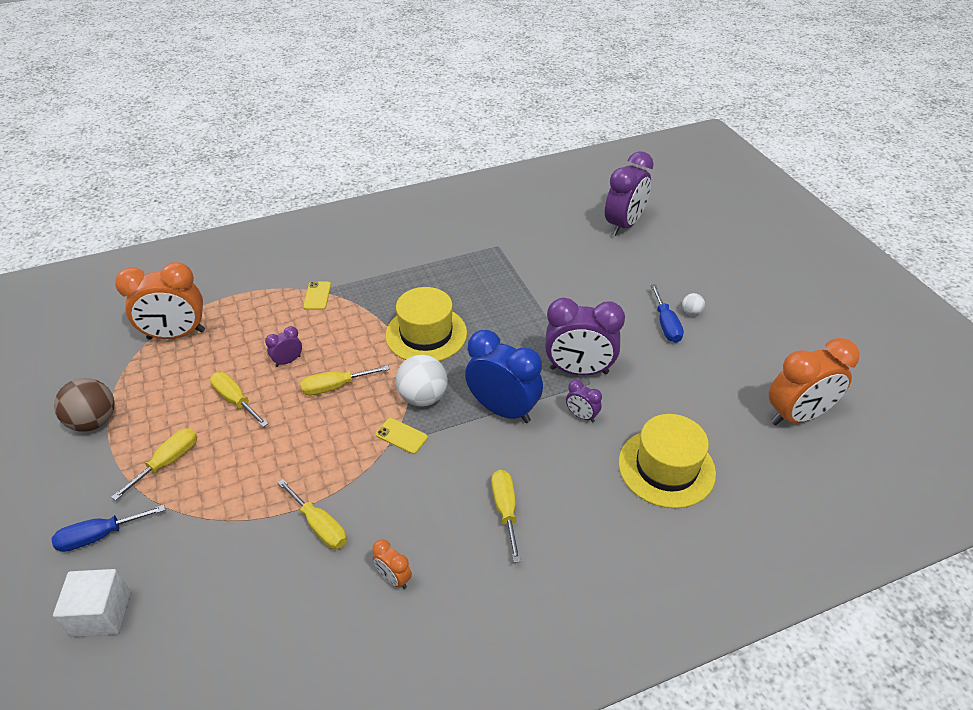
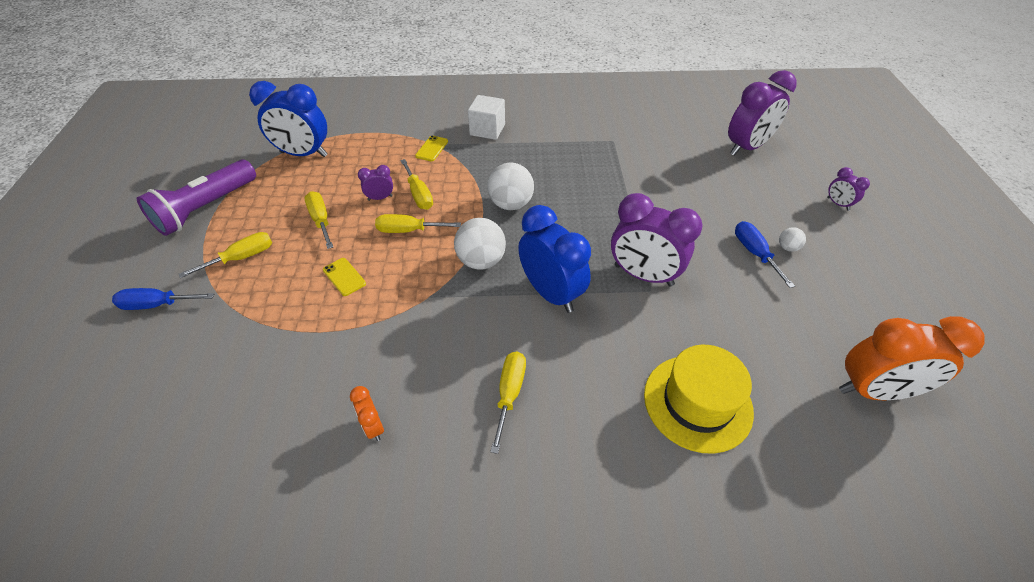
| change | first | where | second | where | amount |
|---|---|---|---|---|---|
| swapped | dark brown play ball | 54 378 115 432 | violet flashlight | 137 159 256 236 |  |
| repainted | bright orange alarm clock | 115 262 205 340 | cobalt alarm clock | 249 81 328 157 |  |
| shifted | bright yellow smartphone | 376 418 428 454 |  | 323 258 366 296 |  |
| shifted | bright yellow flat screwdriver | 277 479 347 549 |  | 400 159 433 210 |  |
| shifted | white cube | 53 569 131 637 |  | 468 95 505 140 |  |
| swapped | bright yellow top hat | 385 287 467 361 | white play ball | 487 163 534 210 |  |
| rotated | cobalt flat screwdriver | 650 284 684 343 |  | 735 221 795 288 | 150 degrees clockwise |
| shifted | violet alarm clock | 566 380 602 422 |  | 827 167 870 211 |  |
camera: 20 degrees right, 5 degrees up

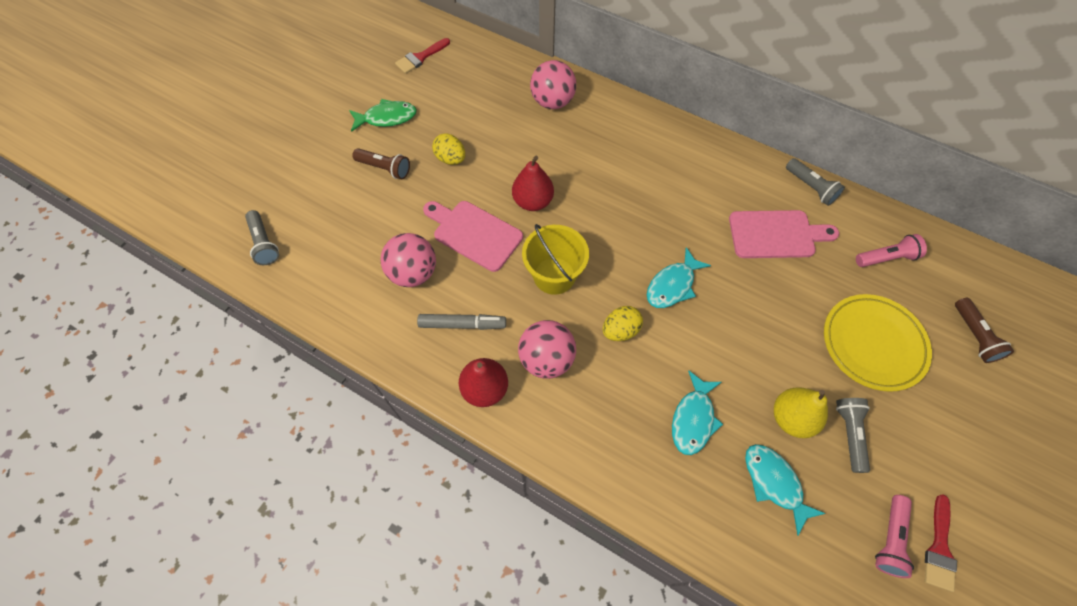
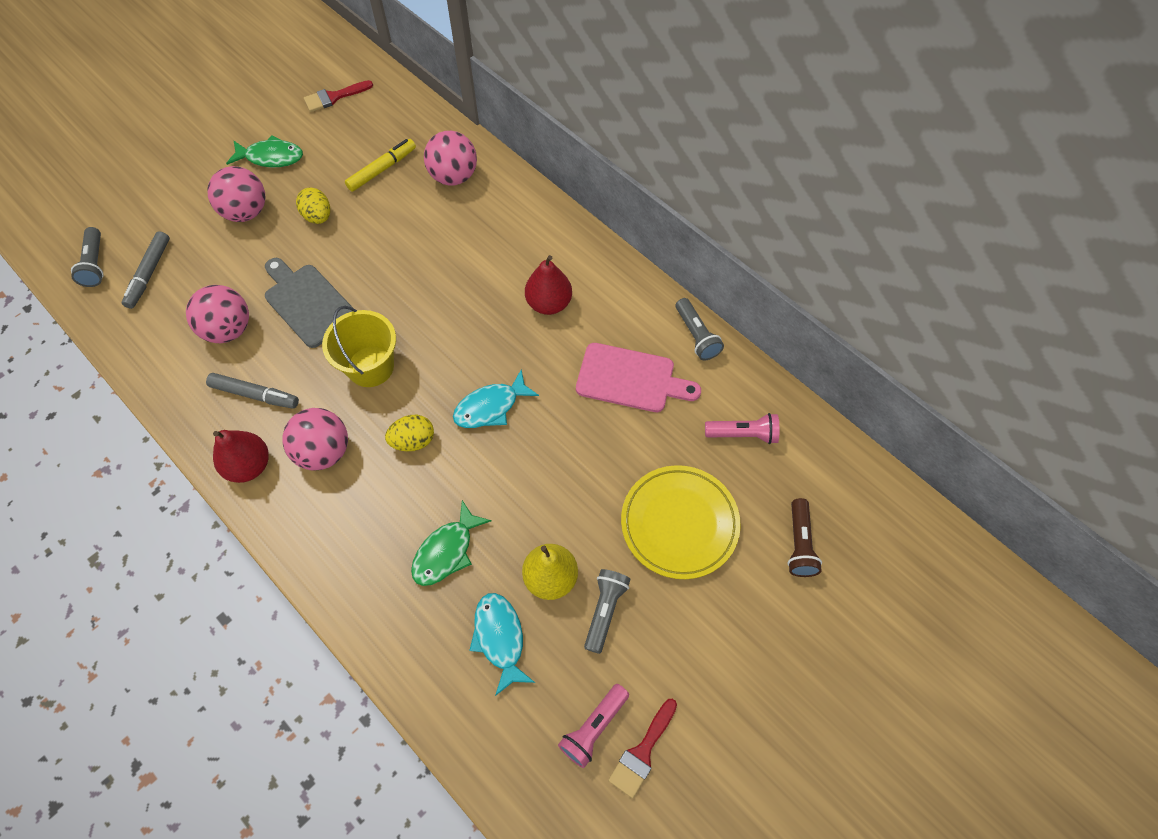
| change | first | where | second | where | amount |
|---|---|---|---|---|---|
| new |  |  | gray marker pen | 122 231 170 309 |  |
| swapped | dark brown flashlight | 352 148 410 180 | rose-pink play ball | 207 166 265 222 |  |
| repainted | rose-pink chopping board | 423 201 523 272 | gray chopping board | 265 258 353 348 |  |
| new |  |  | bright yellow marker pen | 345 139 416 192 |  |
| repainted | teal fish | 672 371 723 455 | leaf-green fish | 411 500 492 586 |  |
| shifted | scarlet toy pear | 512 156 554 211 |  | 525 255 572 315 |  |
camera: 15 degrees right, 0 degrees up

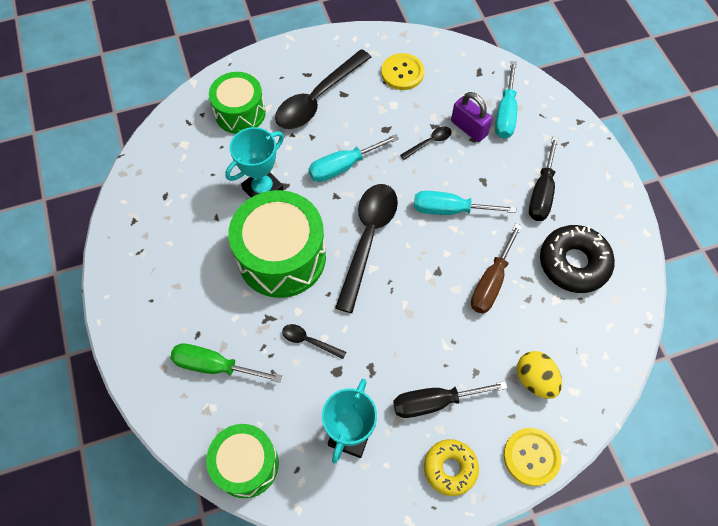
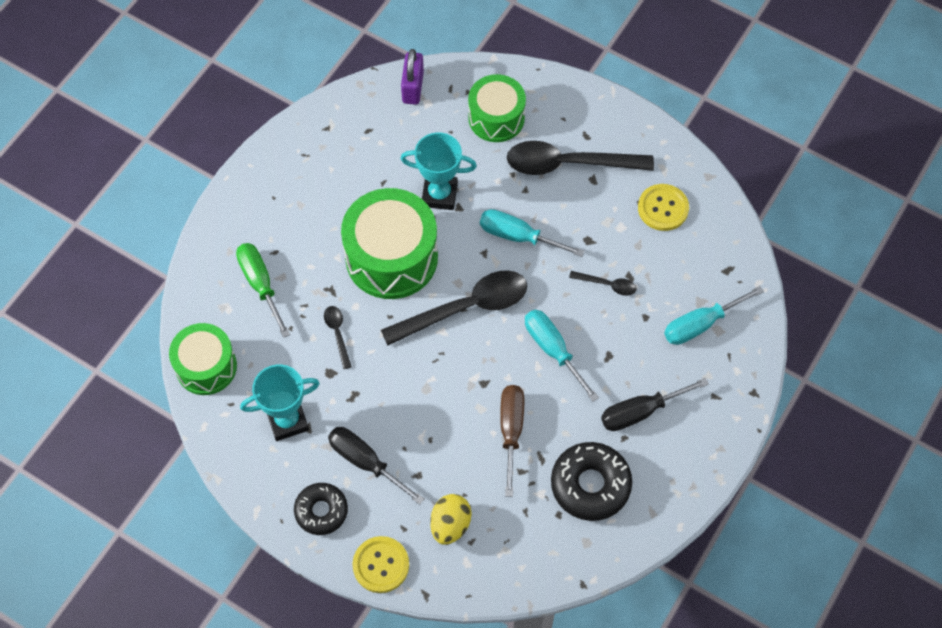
| change | first | where | second | where | amount |
|---|---|---|---|---|---|
| repainted | bright yellow doughnut | 424 439 479 496 | jet-black doughnut | 294 483 348 535 |  |
| shifted | violet lock | 451 92 492 142 |  | 401 49 424 105 |  |
| rotated | dark brown flat screwdriver | 471 223 522 314 |  | 500 385 524 497 | 105 degrees clockwise |
camera: 50 degrees right, 0 degrees up

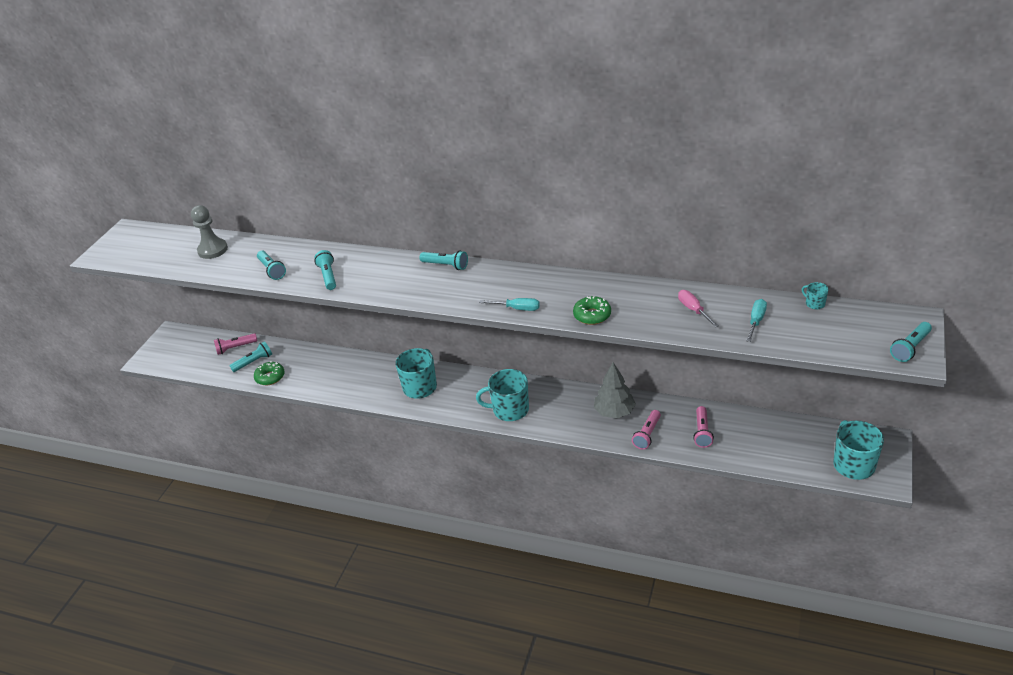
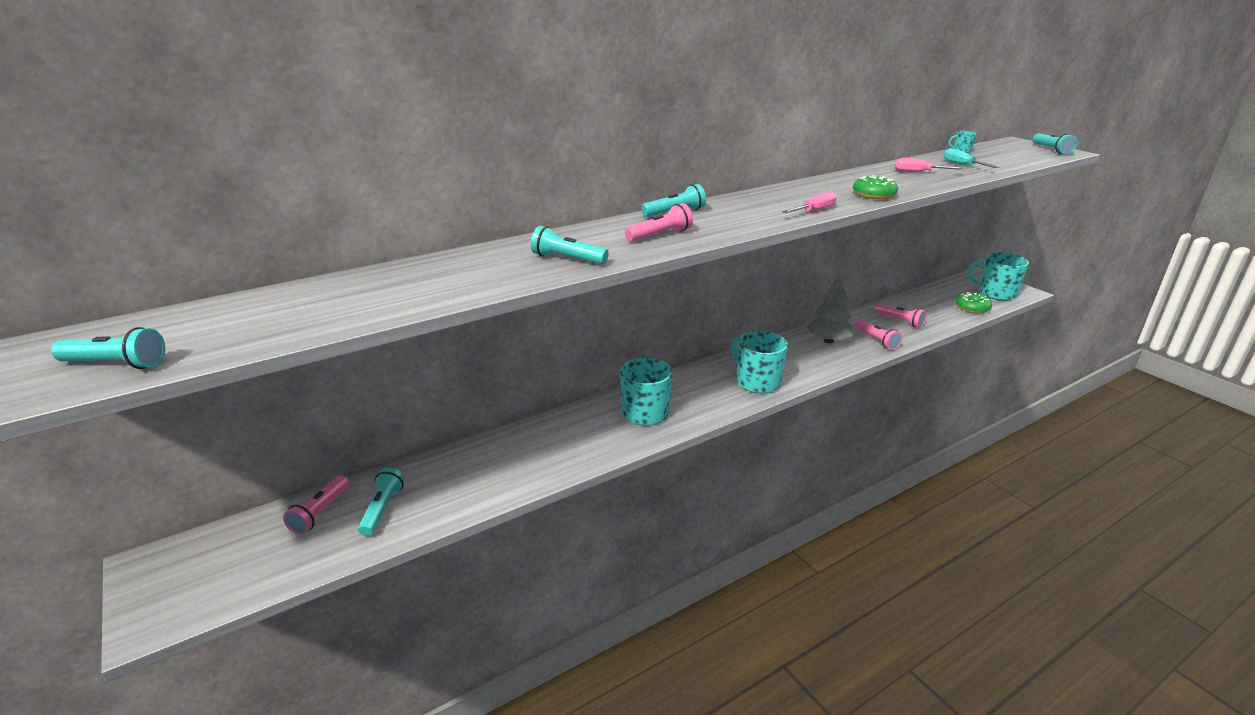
| change | first | where | second | where | amount |
|---|---|---|---|---|---|
| shifted | teal flashlight | 257 250 286 280 |  | 51 327 165 369 |  |
| new |  |  | rose-pink flashlight | 625 203 693 242 |  |
| rotated | teal coffee mug | 476 369 529 421 |  | 731 331 788 393 | 105 degrees clockwise |
| repainted | teal flat screwdriver | 479 298 540 311 | rose-pink flat screwdriver | 782 192 836 213 |  |
| shifted | leaf-green doughnut | 254 361 285 385 |  | 956 292 992 314 |  |
| gone | gray pawn | 191 205 228 259 |  |  |  |
camera: 55 degrees left, 10 degrees down

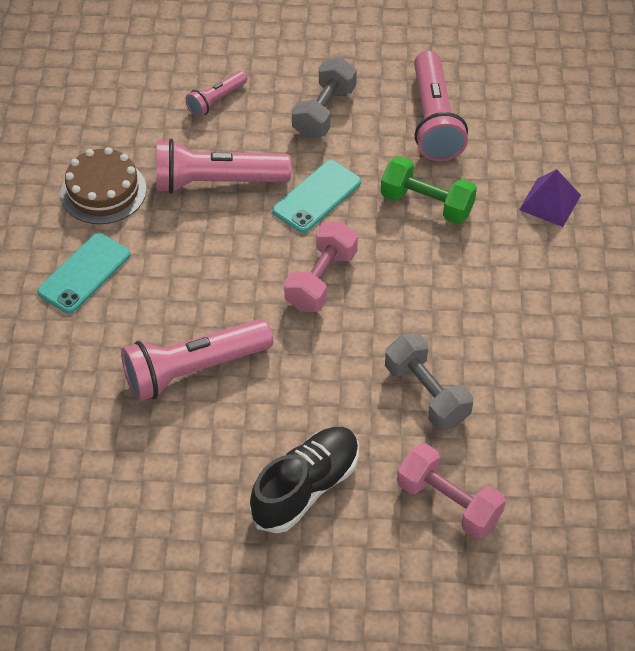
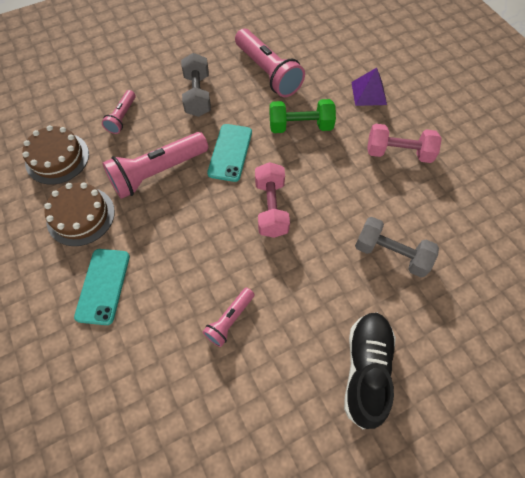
| change | first | where | second | where | amount |
|---|---|---|---|---|---|
| new |  |  | dark brown cake | 23 125 89 185 |  |
| scaled | rose-pink flashlight | 121 319 273 402 |  | 203 288 255 347 | x0.53 |
| shifted | rose-pink hand weight | 397 443 506 539 |  | 367 124 442 163 |  |
camera: 30 degrees left, 10 degrees up

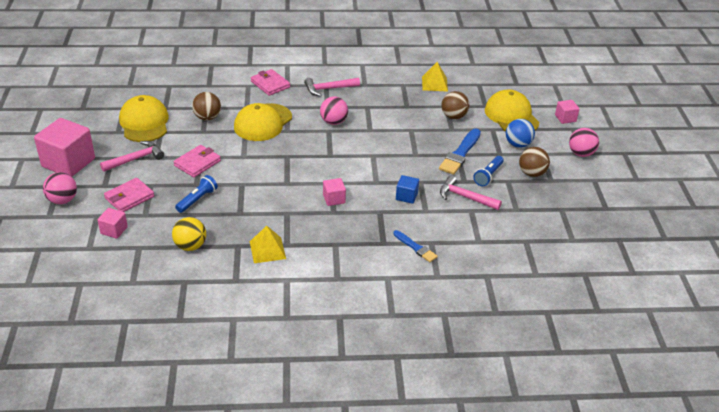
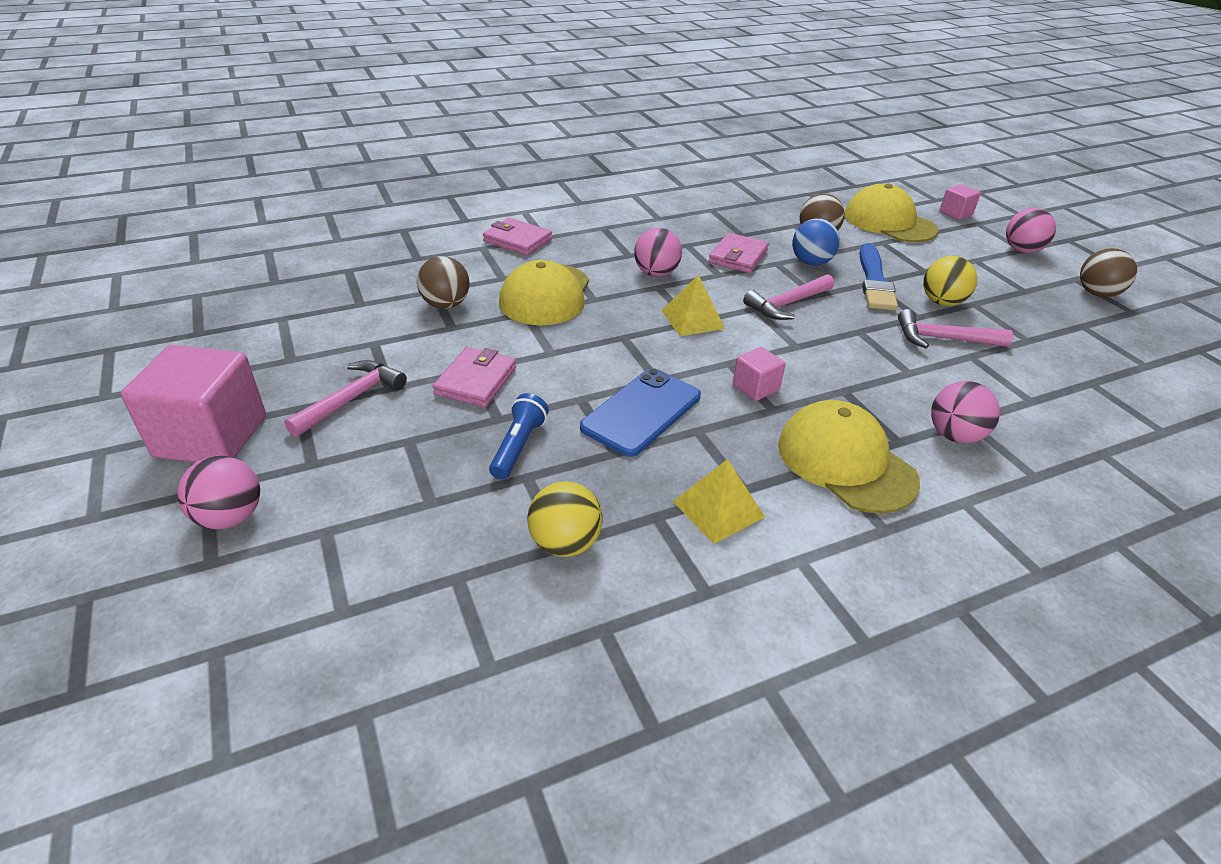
| change | first | where | second | where | amount |
|---|---|---|---|---|---|
| new |  |  | cobalt smartphone | 580 368 701 457 |  |
| shifted | bright yellow solid pyramid | 422 62 448 92 |  | 662 275 725 336 |  |
| shifted | rose-pink wallet | 104 178 154 212 |  | 709 233 769 273 |  |
| shifted | rose-pink carpenter's hammer | 304 78 360 97 |  | 743 274 834 320 |  |
| shifted | bright yellow peaked cap | 119 95 169 142 |  | 778 400 920 514 |  |
| shifted | cobalt play ball | 506 119 535 148 |  | 792 218 840 266 |  |
| swapped | cobalt flashlight | 473 156 504 186 | bright yellow play ball | 923 256 977 306 |  |
| swapped | cobalt brush | 393 230 438 262 | rose-pink play ball | 931 381 1000 443 |  |
| shifted | dark brown play ball | 519 147 550 177 |  | 1080 248 1137 297 |  |
| gone | rose-pink cube | 98 208 128 239 |  |  |  |
| gone | cobalt cube | 396 175 419 204 |  |  |  |
camera: 20 degrees left, 0 degrees up

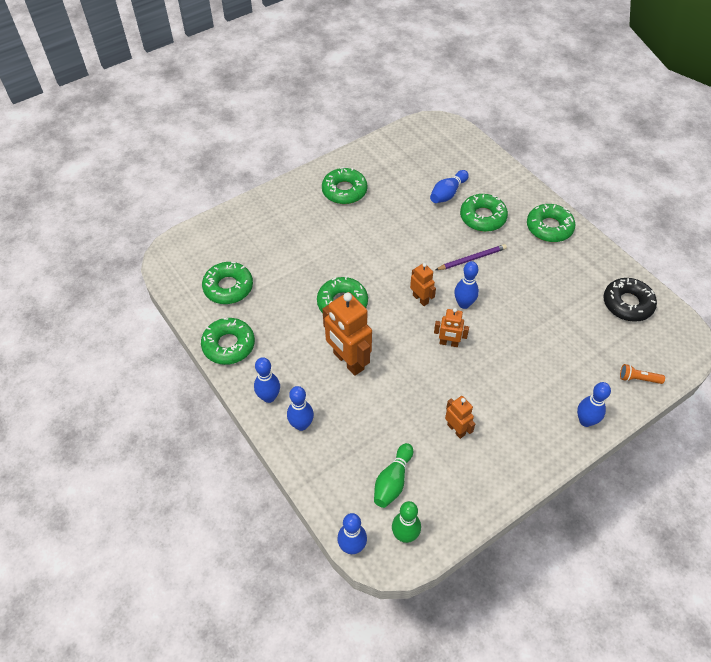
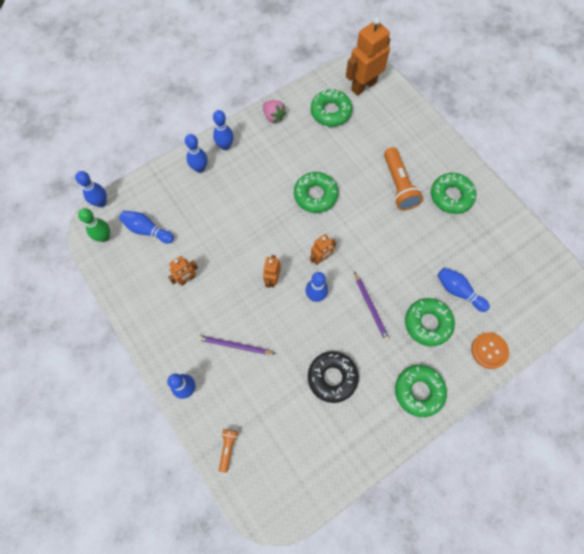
| change | first | where | second | where | amount |
|---|---|---|---|---|---|
| repainted | leaf-green bowling pin | 374 443 413 508 | cobalt bowling pin | 119 211 174 244 |  |
| new |  |  | violet lead pencil | 198 335 275 354 |  |
| swapped | leaf-green doughnut | 201 318 255 365 | rose-pink strawberry | 263 100 286 123 |  |
| shifted | jet-black doughnut | 603 278 657 322 |  | 308 351 359 403 |  |
| shifted | bright orange robot | 322 292 372 376 |  | 346 17 390 96 |  |
| new |  |  | bright orange flashlight | 384 147 423 210 |  |
| new |  |  | bright orange button | 471 332 509 369 |  |
camera: 90 degrees right, 15 degrees up

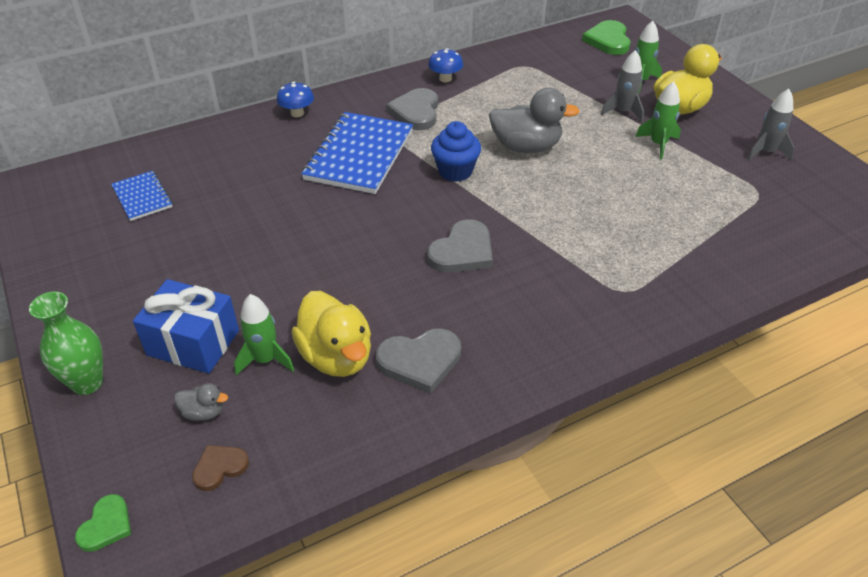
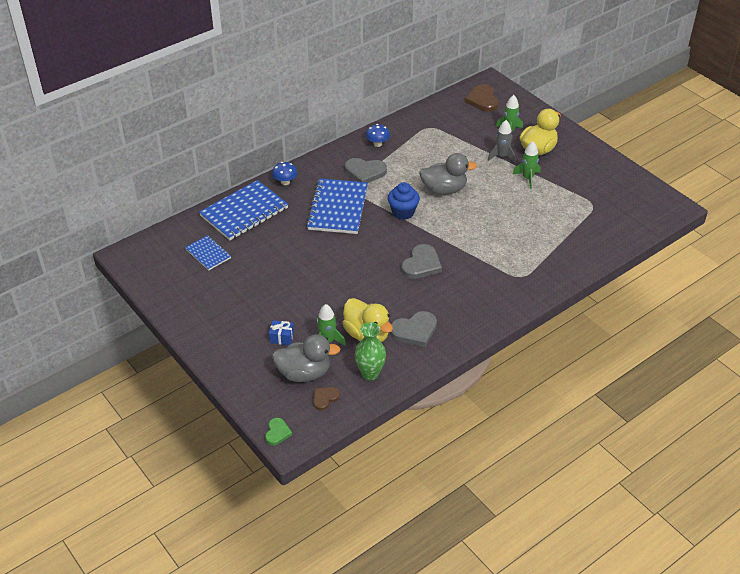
| change | first | where | second | where | amount |
|---|---|---|---|---|---|
| new |  |  | cobalt notebook | 199 180 288 240 |  |
| scaled | cobalt wrapped gift | 133 279 239 374 |  | 269 320 294 345 | x0.50 |
| scaled | gray duck | 174 383 228 421 |  | 272 334 340 382 | x2.15 |
| rotated | gray heart | 386 88 438 130 |  | 345 158 387 183 | 75 degrees counterclockwise |
| shifted | leaf-green tall vase | 29 291 103 395 |  | 355 322 386 380 |  |
| repainted | leaf-green heart | 582 20 630 55 | dark brown heart | 464 84 498 112 |  |
| gone | gray spaceship | 747 89 794 160 |  |  |  |
camera: 10 degrees left, 0 degrees up

